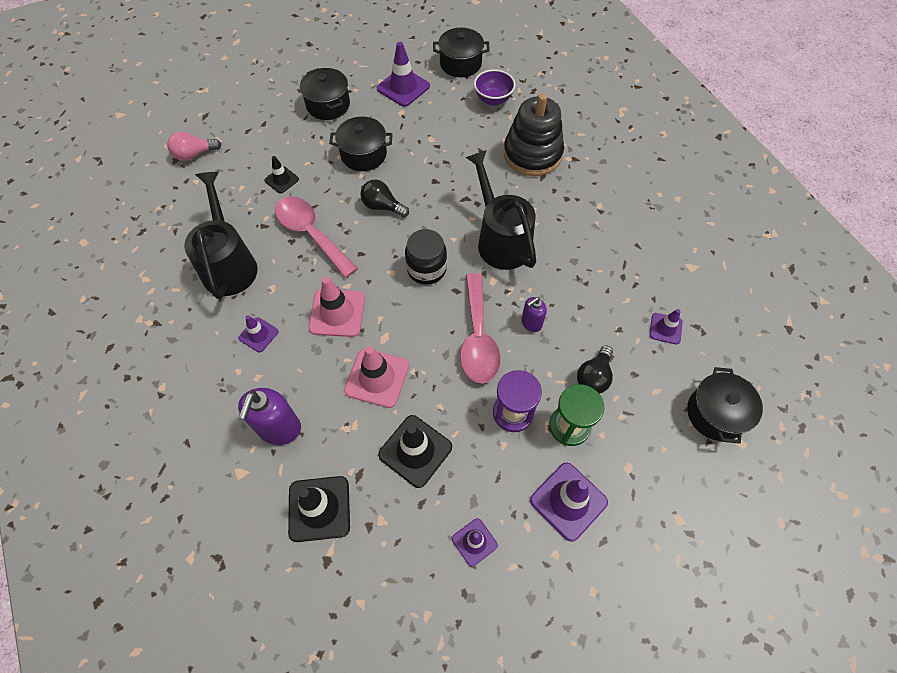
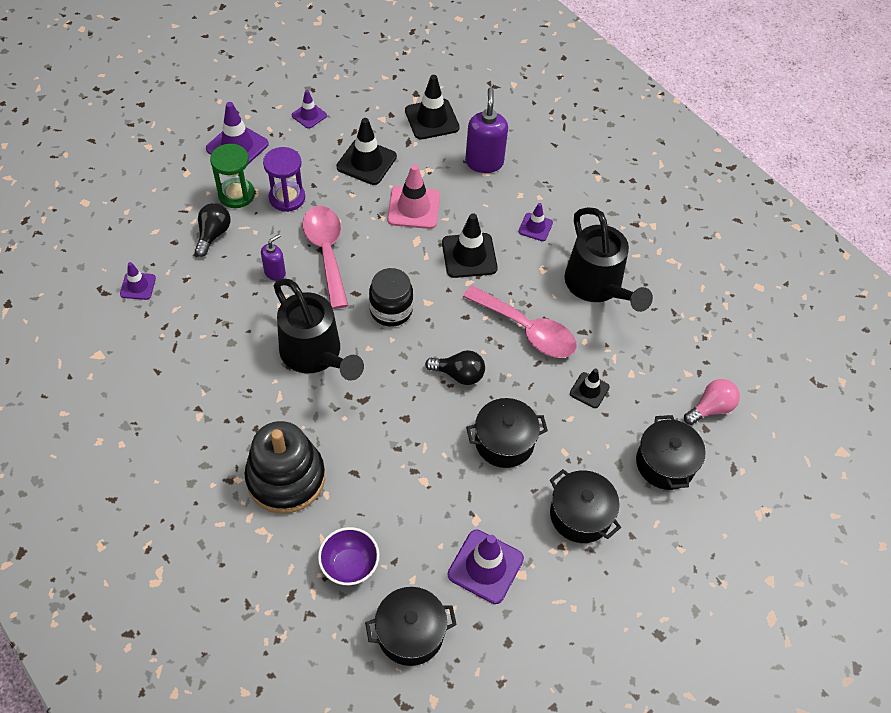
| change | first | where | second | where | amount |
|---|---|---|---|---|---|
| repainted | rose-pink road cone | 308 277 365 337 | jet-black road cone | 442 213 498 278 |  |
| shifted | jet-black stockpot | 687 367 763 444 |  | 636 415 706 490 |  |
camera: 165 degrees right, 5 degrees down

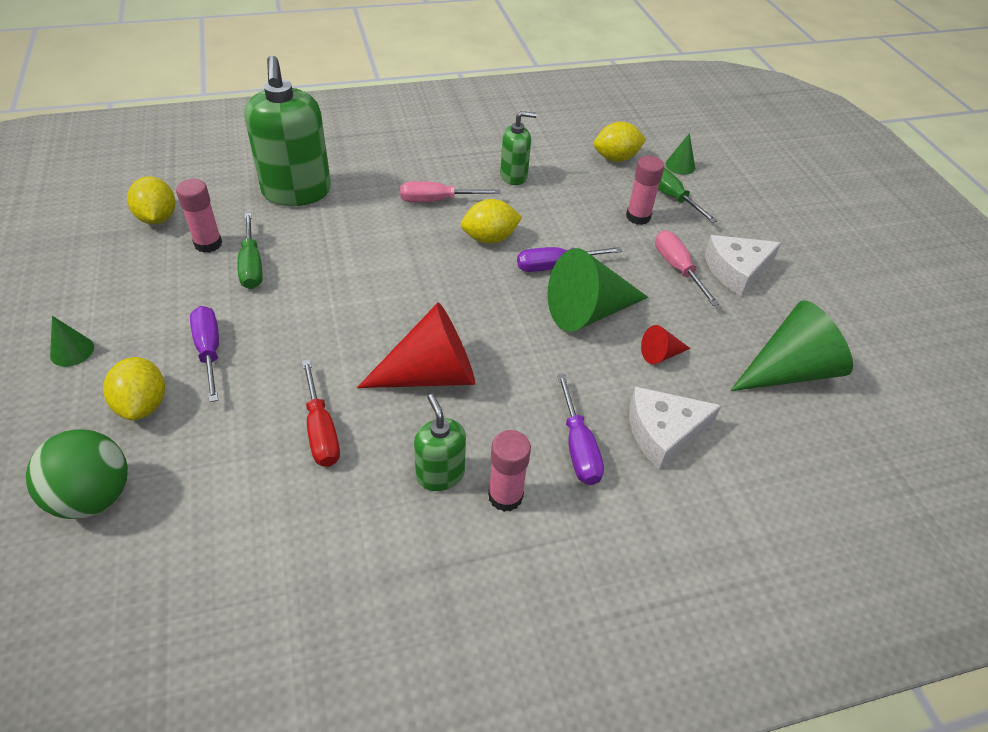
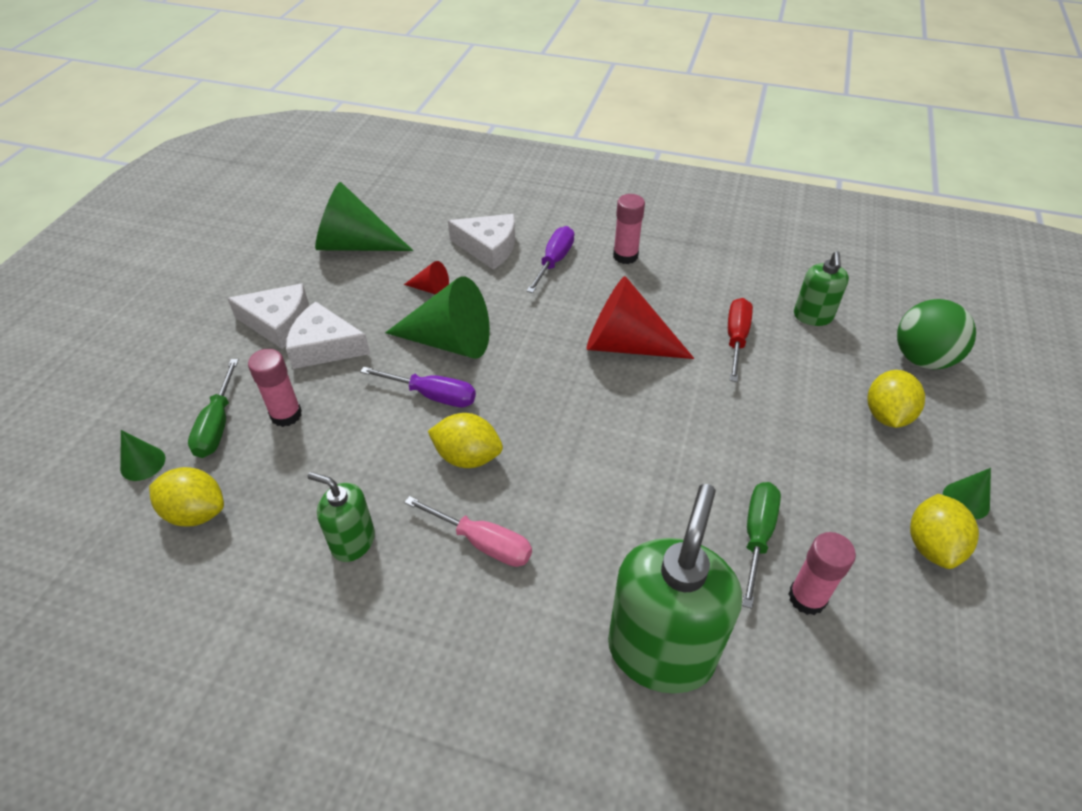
| change | first | where | second | where | amount |
|---|---|---|---|---|---|
| swapped | rose-pink flat screwdriver | 655 231 719 306 | white cheese wedge | 286 302 370 369 |  |
| shifted | leaf-green soap dispenser | 414 394 466 491 |  | 794 251 849 326 |  |
| shifted | bright yellow citrus fruit | 127 177 175 224 |  | 910 494 979 569 |  |
| gone | violet flat screwdriver | 190 306 219 402 |  |  |  |
camera: 145 degrees left, 0 degrees up

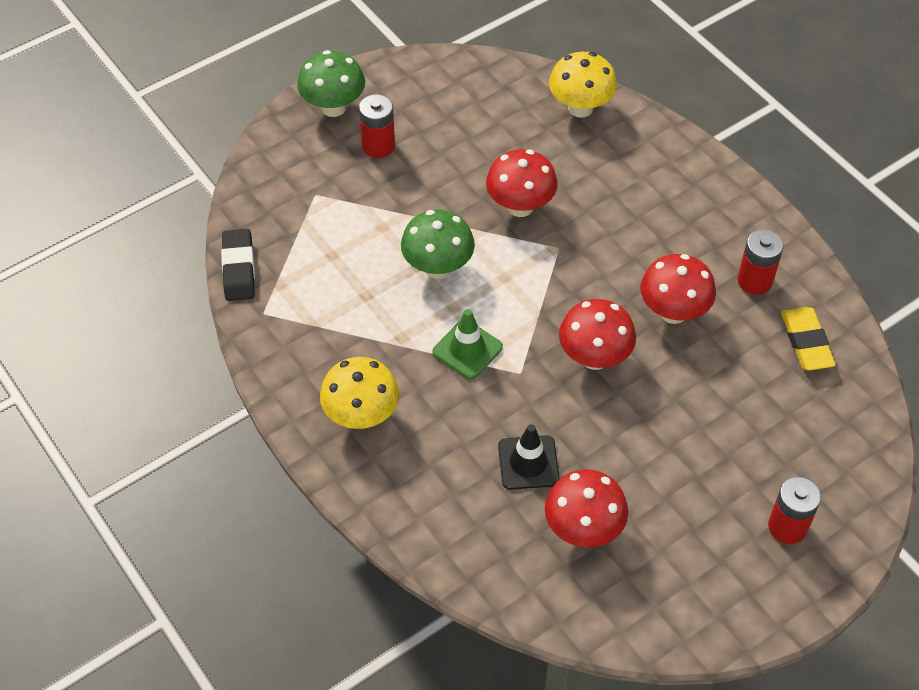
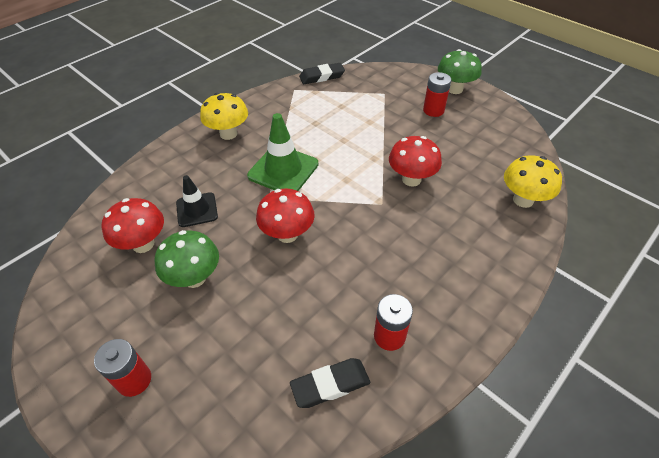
| change | first | where | second | where | amount |
|---|---|---|---|---|---|
| shifted | leaf-green fungus | 401 210 475 279 |  | 155 230 219 288 |  |
| scaled | leaf-green road cone | 433 309 503 379 |  | 247 113 318 191 | x1.57 |
| repainted | bright yellow pencil eraser | 781 307 836 371 | jet-black pencil eraser | 290 358 370 408 |  |
| gone | scarlet fungus | 640 254 716 324 |  |  |  |
camera: 80 degrees right, 5 degrees down

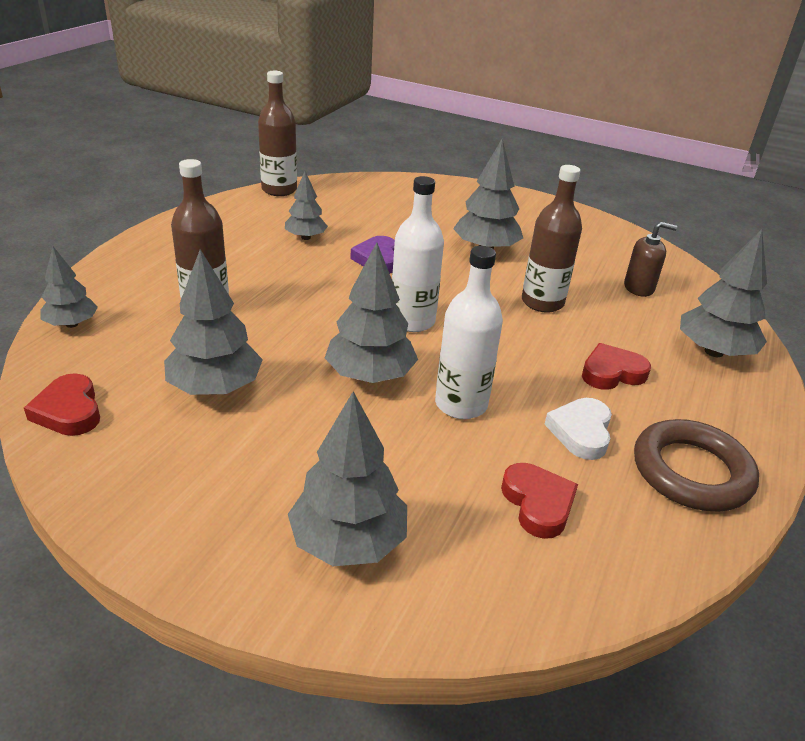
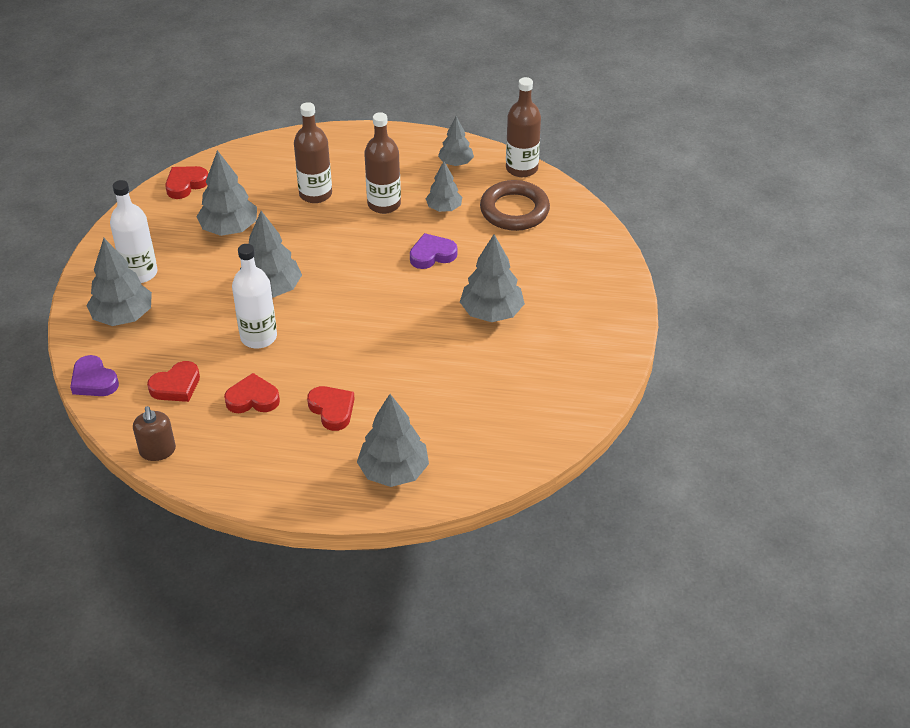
| change | first | where | second | where | amount |
|---|---|---|---|---|---|
| new |  |  | violet heart | 70 355 119 396 |  |
| shifted | white flask | 392 176 444 332 |  | 110 180 158 283 |  |
| shifted | dark brown soap dispenser | 624 222 677 297 |  | 133 406 176 461 |  |
| repainted | white heart | 544 398 612 460 | scarlet heart | 224 373 280 413 |  |
| shifted | dark brown flask | 522 165 582 312 |  | 364 112 401 214 |  |
| shifted | gray toy tree | 41 246 98 328 |  | 438 116 474 166 |  |
| shifted | dark brown ring | 634 419 759 512 |  | 480 180 550 231 |  |
camera: 75 degrees right, 10 degrees up

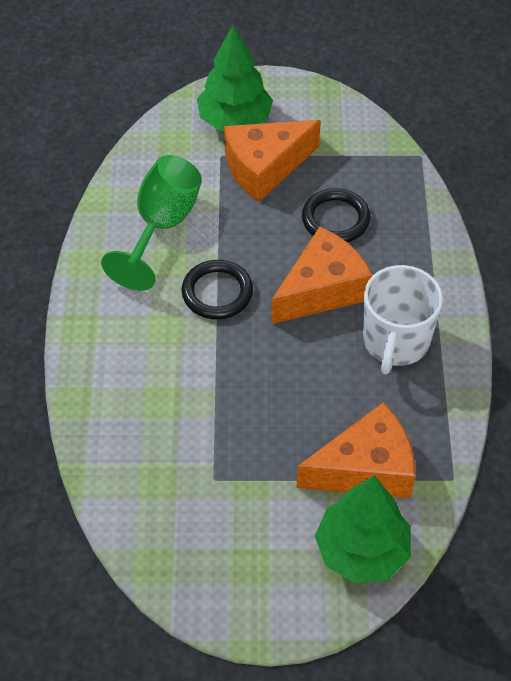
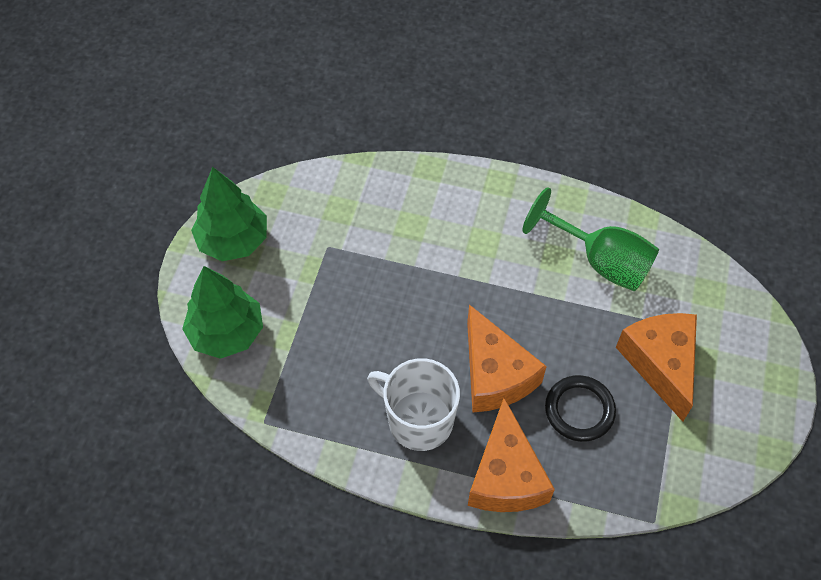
| change | first | where | second | where | amount |
|---|---|---|---|---|---|
| shifted | leaf-green toy tree | 197 25 273 131 |  | 191 167 267 261 |  |
| shifted | bright orange cheese wedge | 296 402 415 498 |  | 468 398 555 512 |  |
| gone | jet-black ring | 181 260 253 319 |  |  |  |
camera: 105 degrees right, 5 degrees up

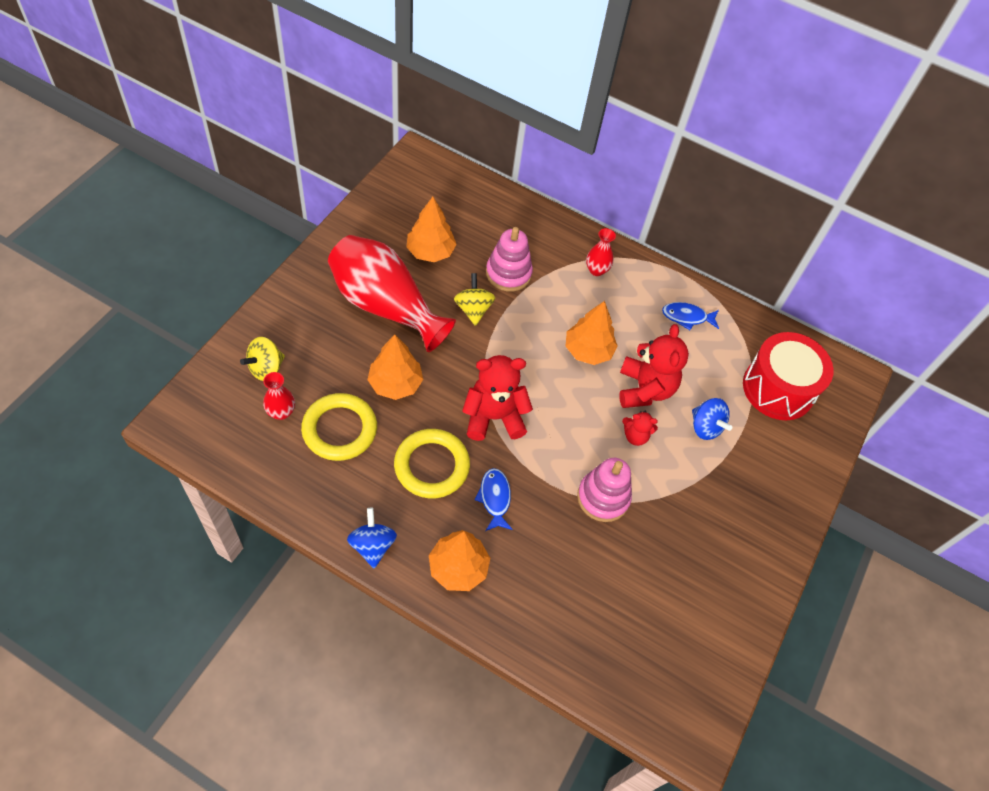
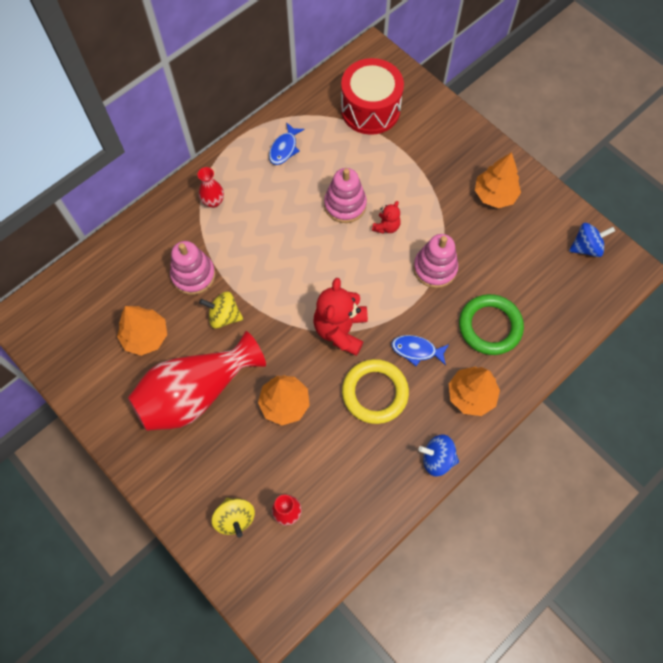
| change | first | where | second | where | amount |
|---|---|---|---|---|---|
| swapped | scarlet teddy | 619 324 689 408 | rose-pink ring stacker | 324 168 367 223 |  |
| new |  |  | leaf-green ring | 459 294 524 355 |  |
| shifted | bright orange toy tree | 565 301 618 365 |  | 475 152 521 208 |  |
| shifted | cobalt spinning top | 692 398 732 440 |  | 569 223 615 257 |  |
| gone | bright yellow ring | 301 393 377 461 |  |  |  |
camera: 65 degrees left, 10 degrees up

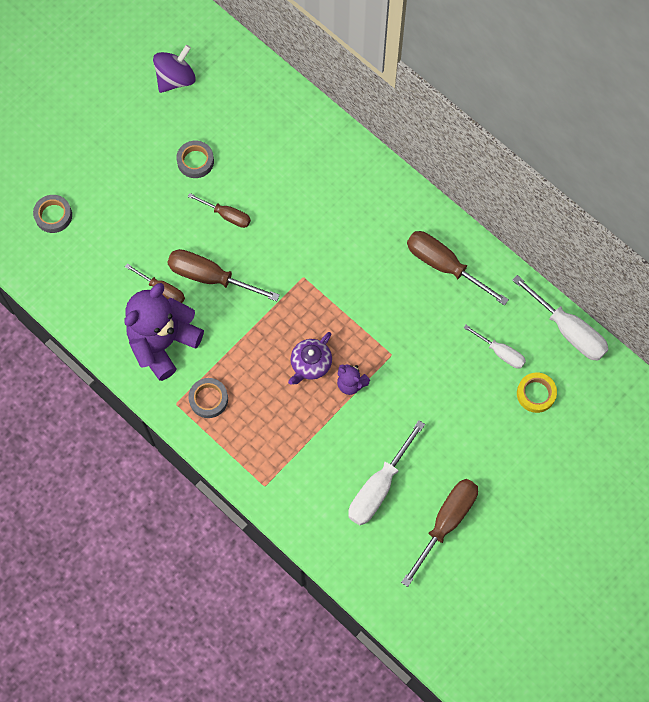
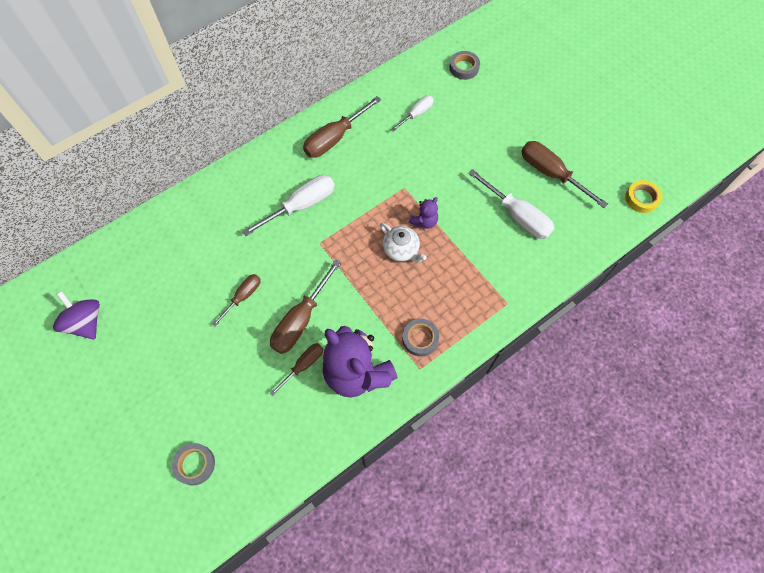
| change | first | where | second | where | amount |
|---|---|---|---|---|---|
| shifted | white flat screwdriver | 512 275 609 361 |  | 242 175 335 236 |  |
| repainted | violet china teapot | 288 332 332 385 | white china teapot | 380 223 427 263 |  |
| shifted | gray tape | 176 141 214 178 |  | 449 51 480 80 |  |
| shifted | bright yellow tape | 517 372 557 413 |  | 625 180 662 213 |  |
camera: 80 degrees left, 5 degrees down

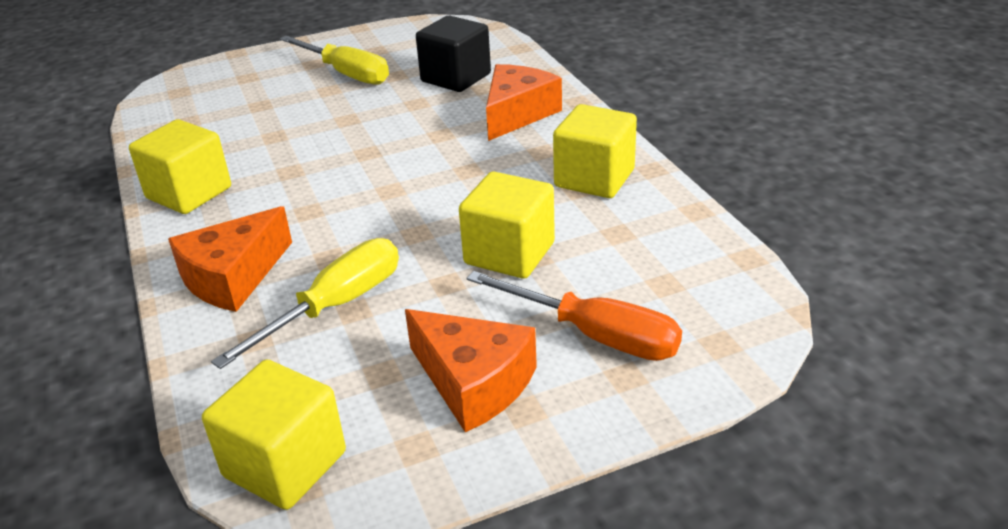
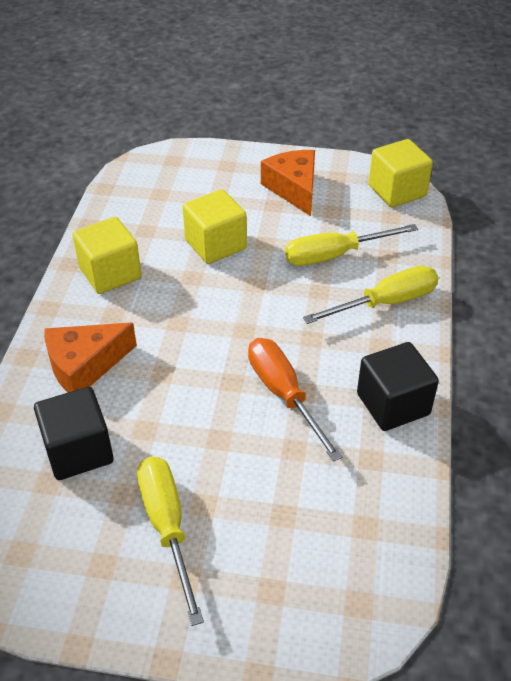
| change | first | where | second | where | amount |
|---|---|---|---|---|---|
| shifted | bright orange flat screwdriver | 466 271 682 361 |  | 248 338 343 462 |  |
| swapped | bright orange cheese wedge | 168 206 292 312 | bright yellow flat screwdriver | 303 266 439 324 |  |
| repainted | bright yellow cube | 129 119 231 214 | jet-black cube | 357 342 439 431 |  |
camera: 150 degrees left, 10 degrees up

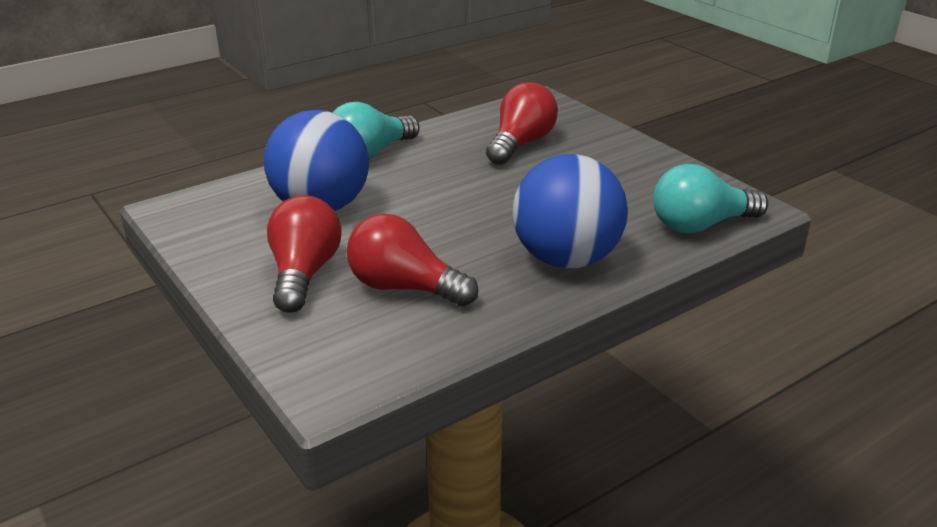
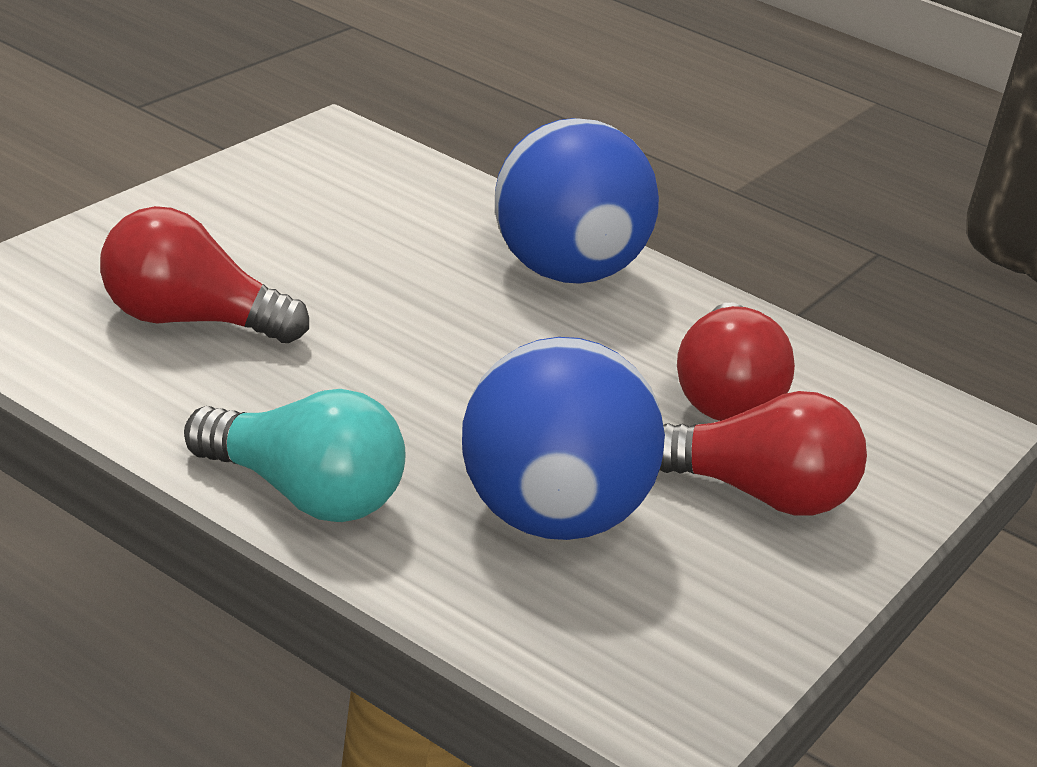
| change | first | where | second | where | amount |
|---|---|---|---|---|---|
| rotated | scarlet light bulb | 267 195 342 313 |  | 660 391 867 516 | 150 degrees counterclockwise |
| gone | teal light bulb | 653 164 768 234 |  |  |  |
camera: 115 degrees left, 0 degrees up

